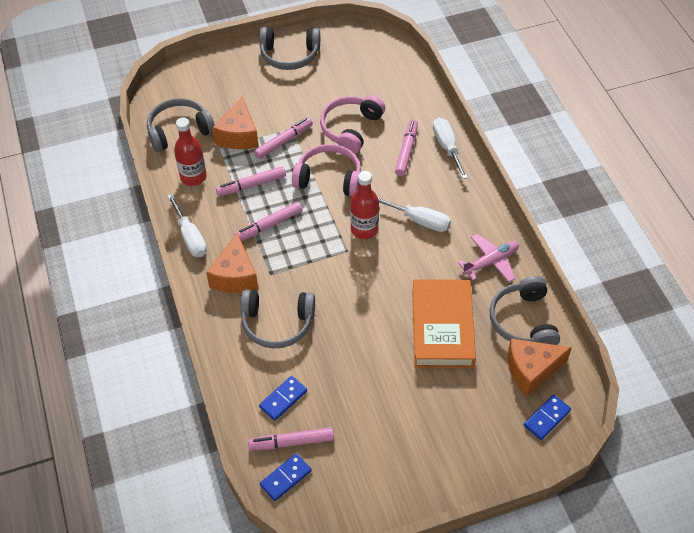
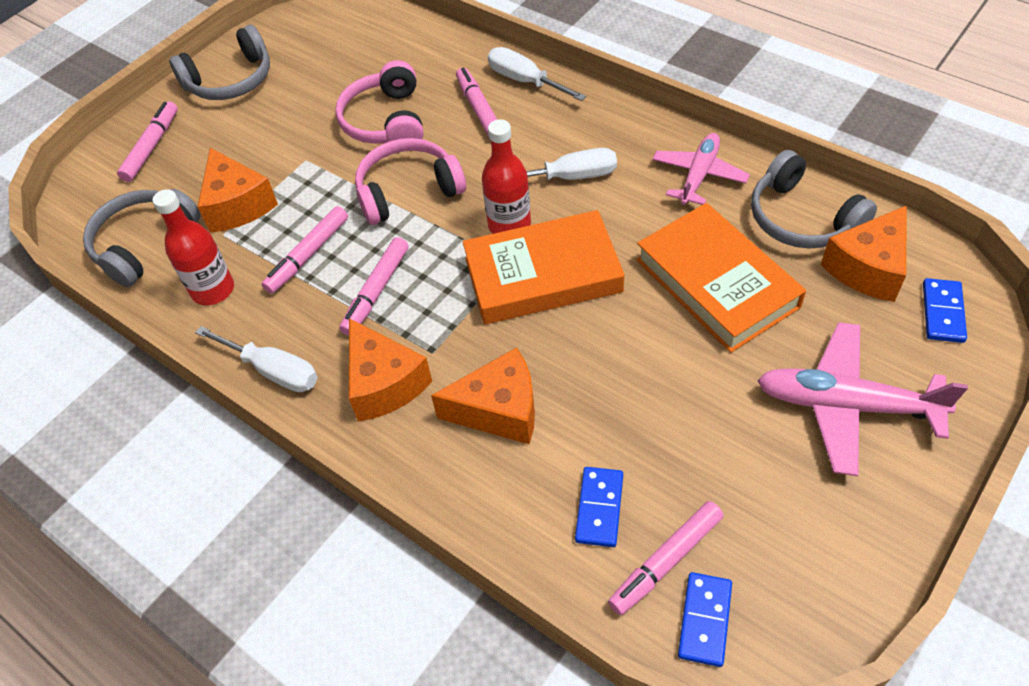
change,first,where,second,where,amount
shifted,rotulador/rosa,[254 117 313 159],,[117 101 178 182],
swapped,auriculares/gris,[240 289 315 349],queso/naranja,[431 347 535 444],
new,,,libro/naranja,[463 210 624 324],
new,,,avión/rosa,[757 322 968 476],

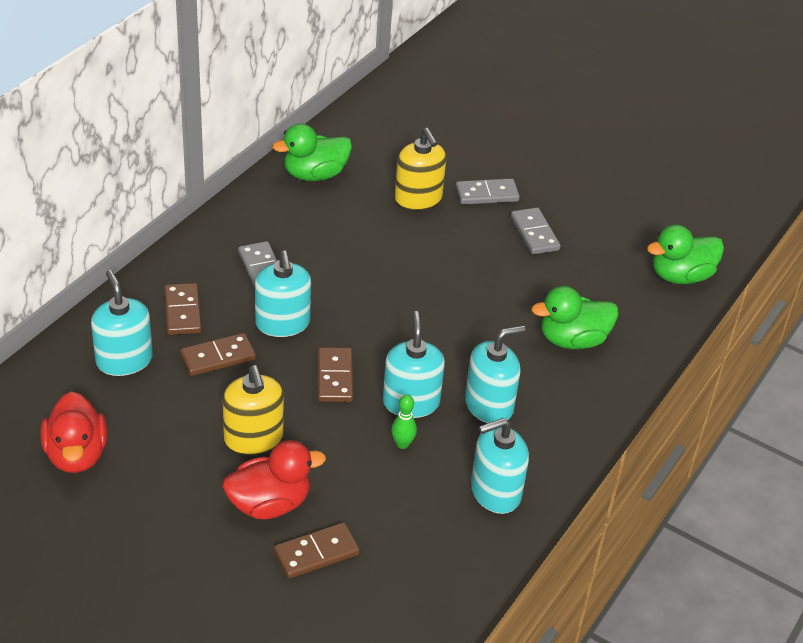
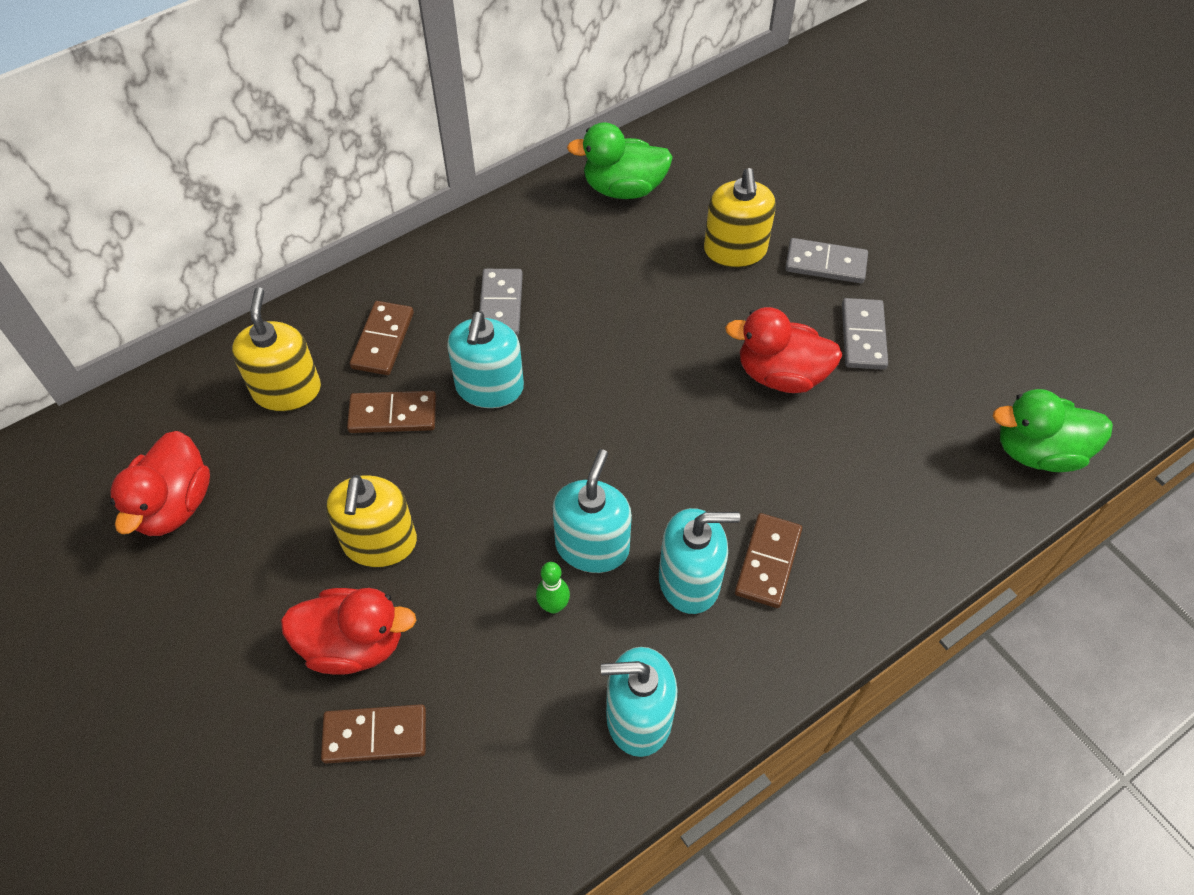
change,first,where,second,where,amount
repainted,dispensador de jabón/turquesa,[91 270 153 376],dispensador de jabón/amarillo,[232 287 321 412],
new,,,pato/rojo,[725 307 842 393],
shifted,ficha de dominó/marrón,[318 347 353 402],,[735 513 802 608],
gone,pato/verde,[531 286 618 349],,,

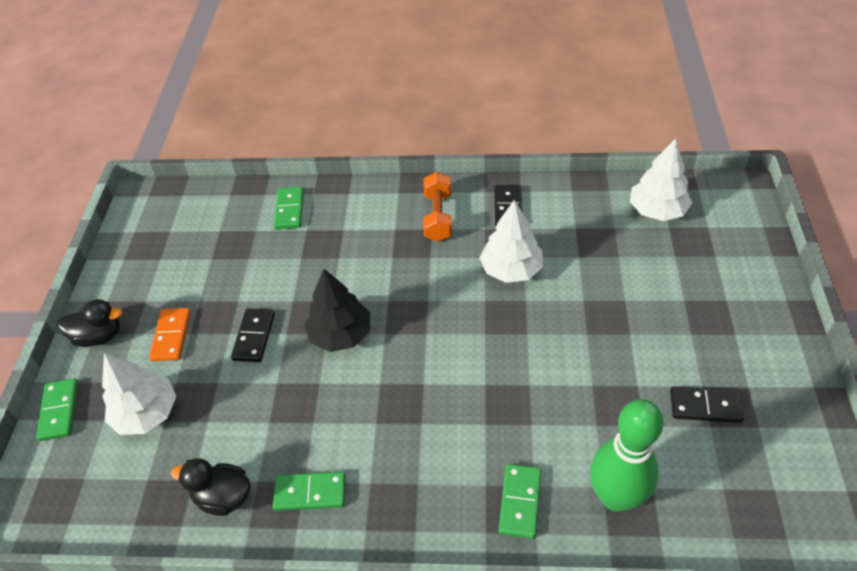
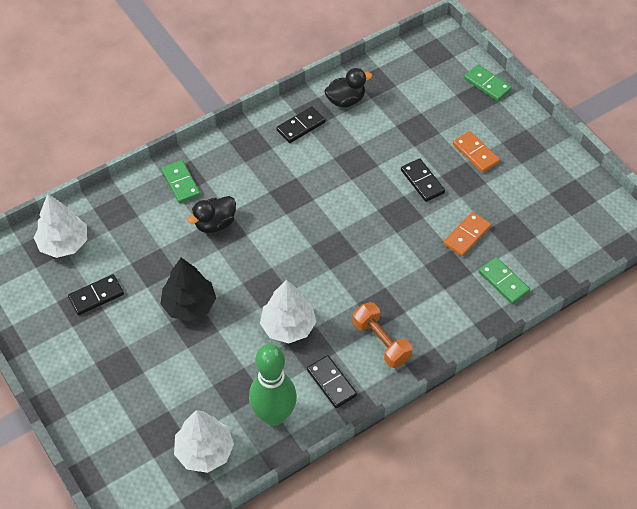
change,first,where,second,where,amount
shifted,árbol/blanco,[102 353 176 435],,[34 194 87 258],
shifted,árbol/negro,[304 269 370 352],,[160 258 216 321],
shifted,pato/negro,[57 299 122 347],,[187 196 236 233],
shifted,bolo/verde,[590 399 664 512],,[249 344 297 426],
repainted,ficha de dominó/verde,[273 472 346 511],ficha de dominó/negro,[276 106 325 143],
new,,,ficha de dominó/naranja,[444 212 491 256],

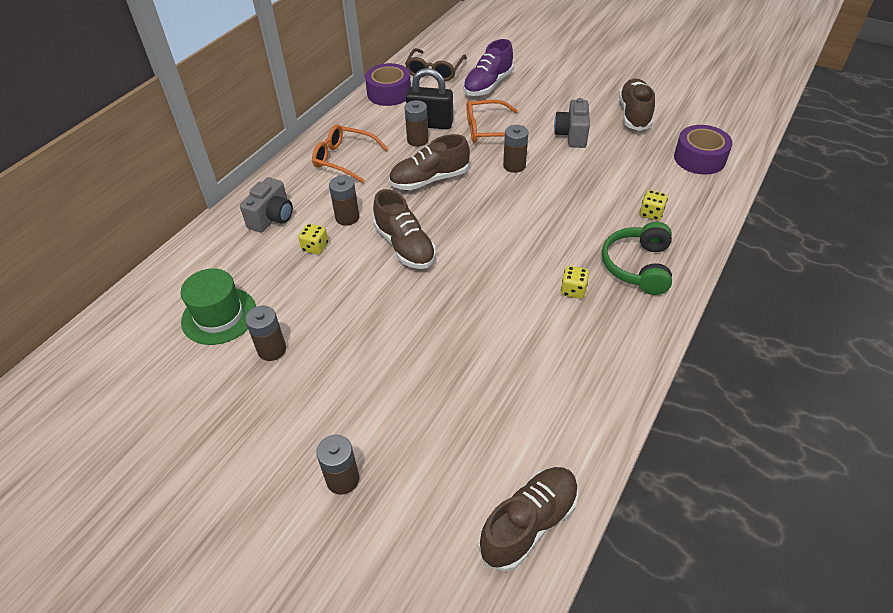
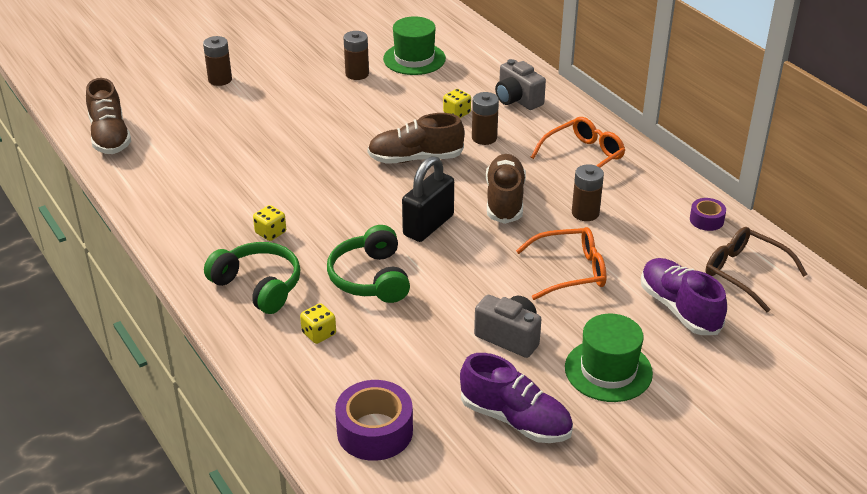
change,first,where,second,where,amount
new,,,auriculares/verde,[327 225 410 303],
shifted,candado/negro,[406 68 453 129],,[402 156 454 242],
repainted,zapato/marrón,[619 78 655 131],zapato/morado,[460 353 573 443],
rotated,gafas/naranja,[467 100 518 143],,[516 227 607 300],60 degrees clockwise
new,,,sombrero/verde,[565 313 653 402],
scaled,cinta adhesiva/morado,[365 63 411 106],,[690 198 726 231],x0.54
gone,pila/marrón,[503 125 528 173],,,

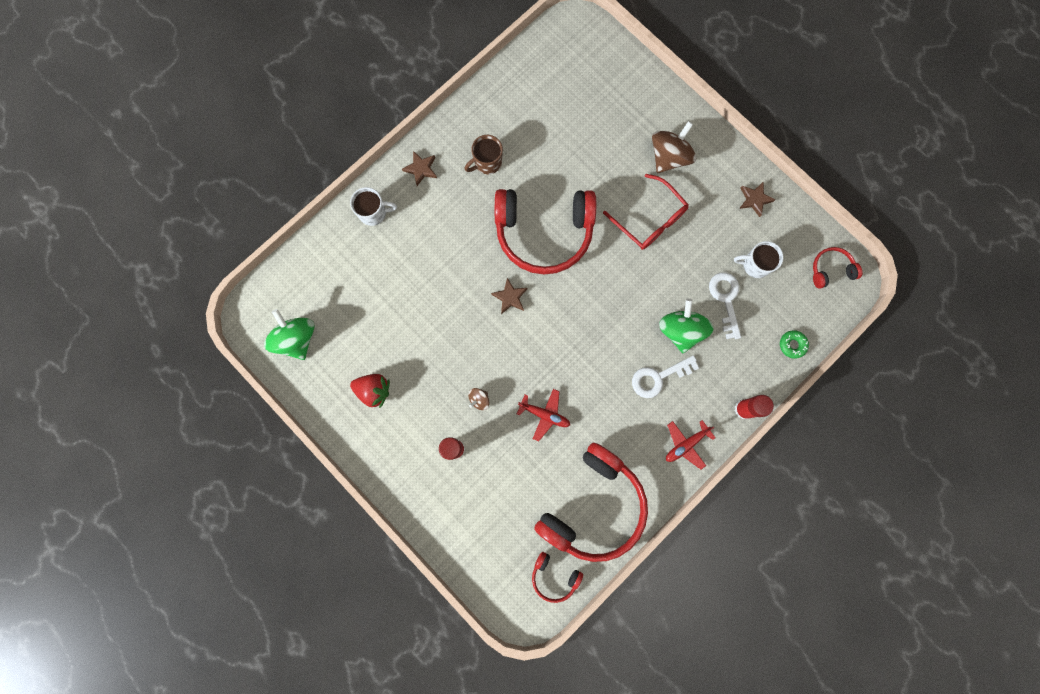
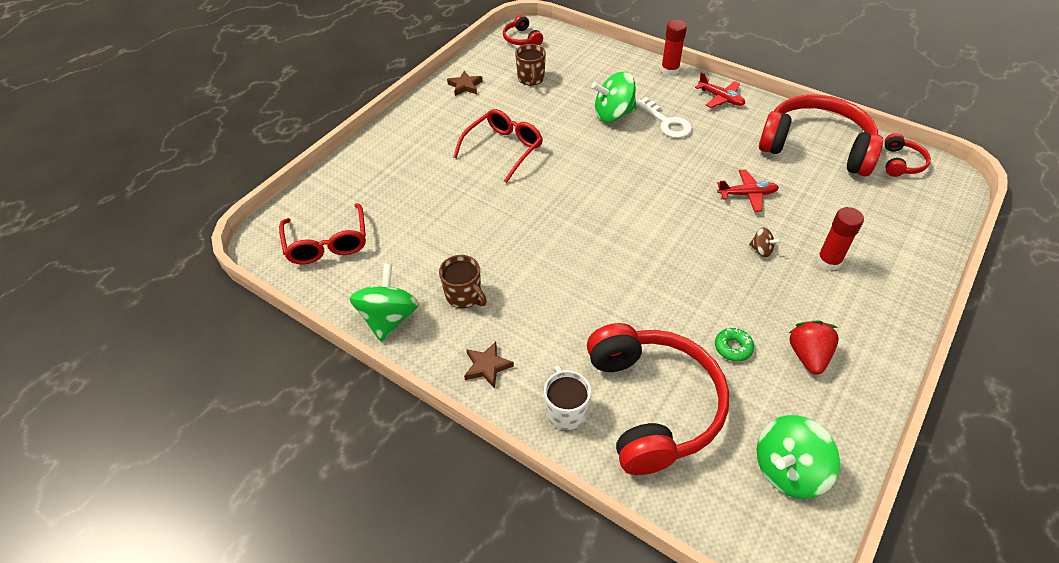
change,first,where,second,where,amount
new,,,gafas/rojo,[279 203 366 265],
new,,,peonza/verde,[349 264 419 342],
repainted,taza/blanco,[734 241 784 278],taza/marrón,[515 44 546 85],
shifted,auriculares/rojo,[495 189 596 275],,[587 323 729 475],
shifted,rosquilla/verde,[780 330 809 359],,[715 328 754 362],
rotated,avión/rojo,[517 389 570 441],,[717 169 779 212],75 degrees clockwise
gone,estrella/marrón,[491 278 527 314],,,
gone,peonza/marrón,[652 121 696 173],,,
gone,llave/blanco,[709 272 741 339],,,

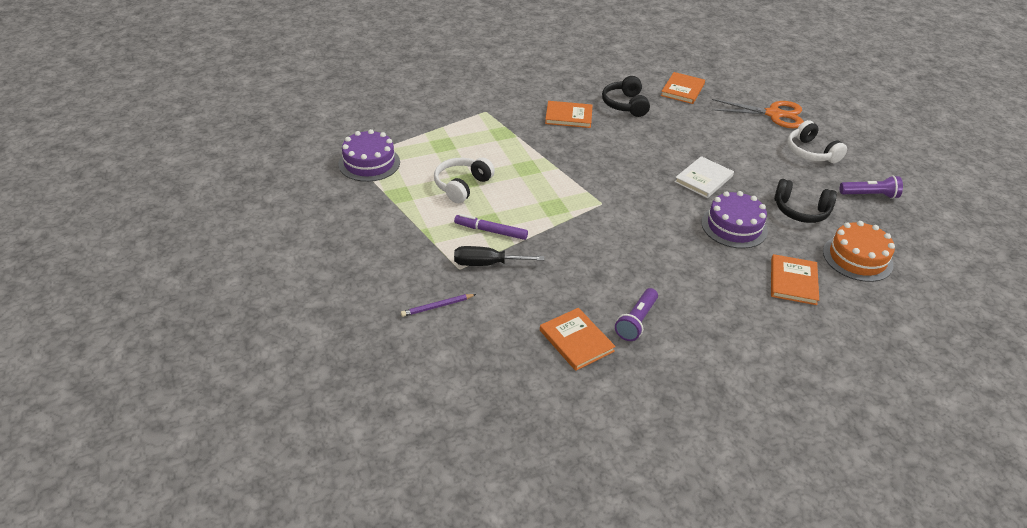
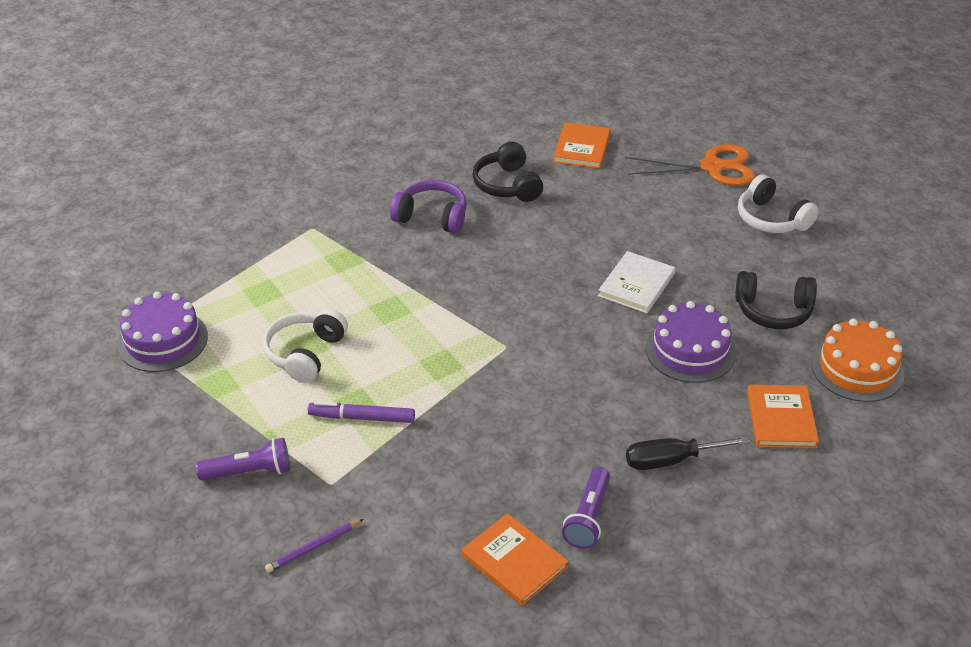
change,first,where,second,where,amount
shifted,lámpara de mano/morado,[840 175 903 199],,[196 438 290 480],
swapped,libro/naranja,[545 101 593 128],auriculares/morado,[390 180 467 233],
shifted,destornillador/negro,[454 246 544 266],,[626 436 749 470],

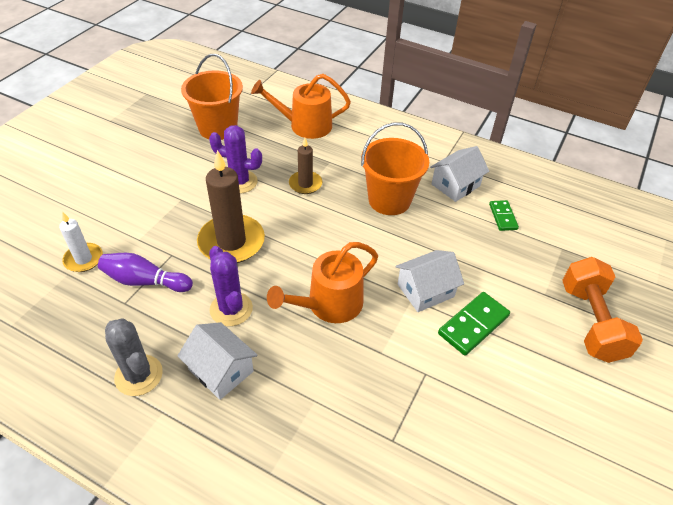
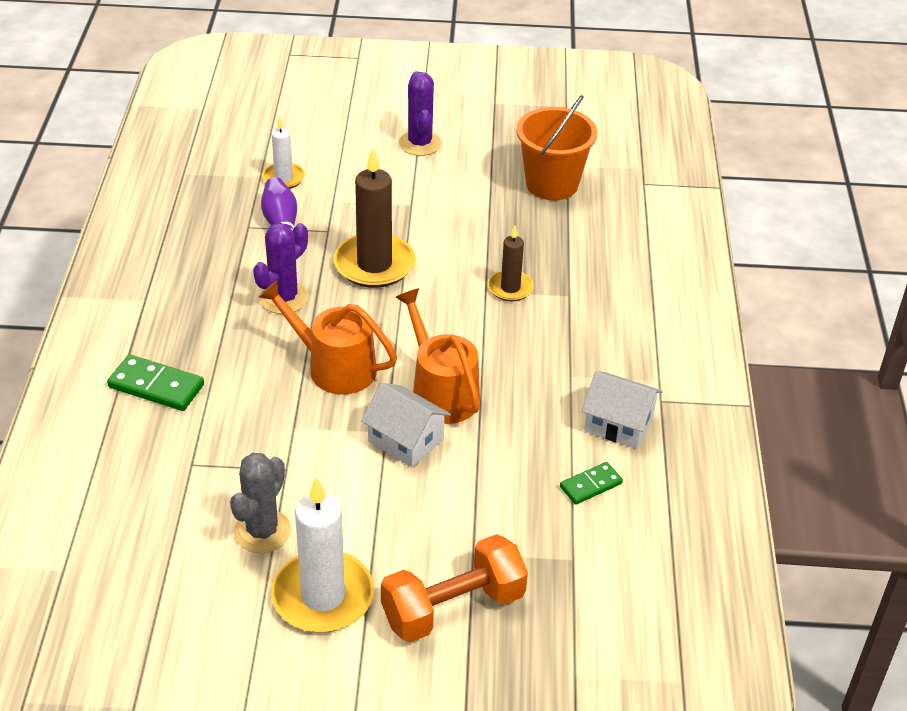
change,first,where,second,where,amount
shifted,ficha de dominó/verde,[438 292 510 356],,[107 354 204 411],
shifted,cactus/gris,[105 318 163 396],,[230 453 291 553],
new,,,vela/blanco,[271 477 374 633],
shifted,regadera/naranja,[251 74 351 139],,[396 288 480 424],
shifted,cactus/morado,[209 125 262 193],,[399 71 442 156],
gone,casa/blanco,[178 322 258 400],,,
gone,balde/naranja,[361 122 429 215],,,

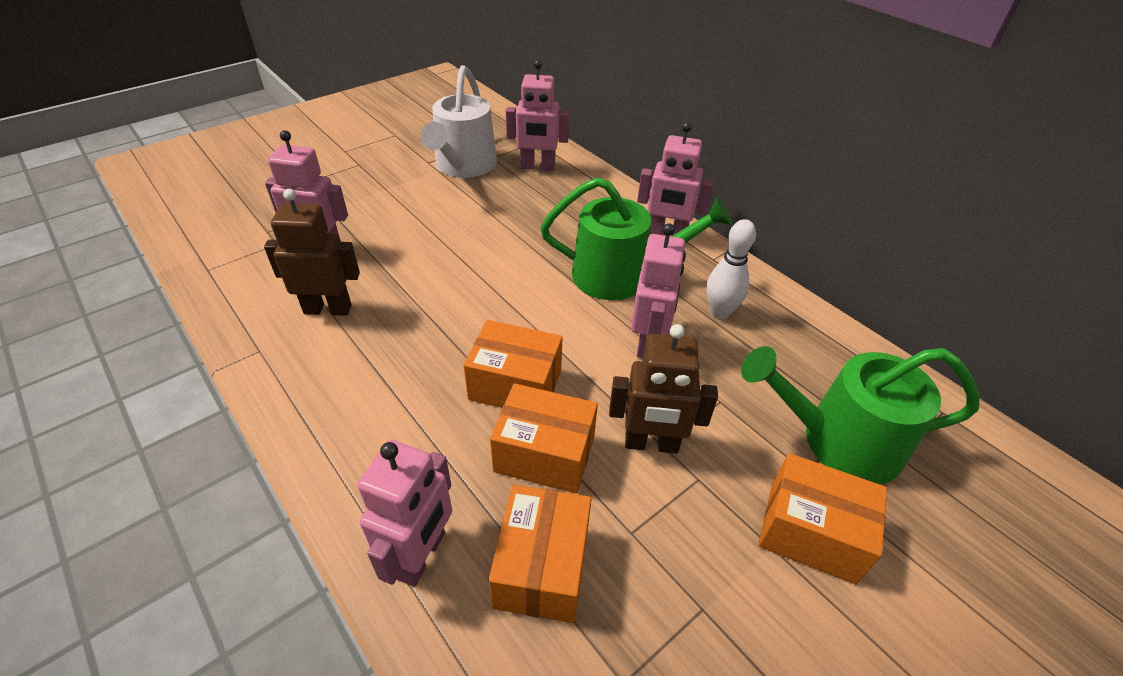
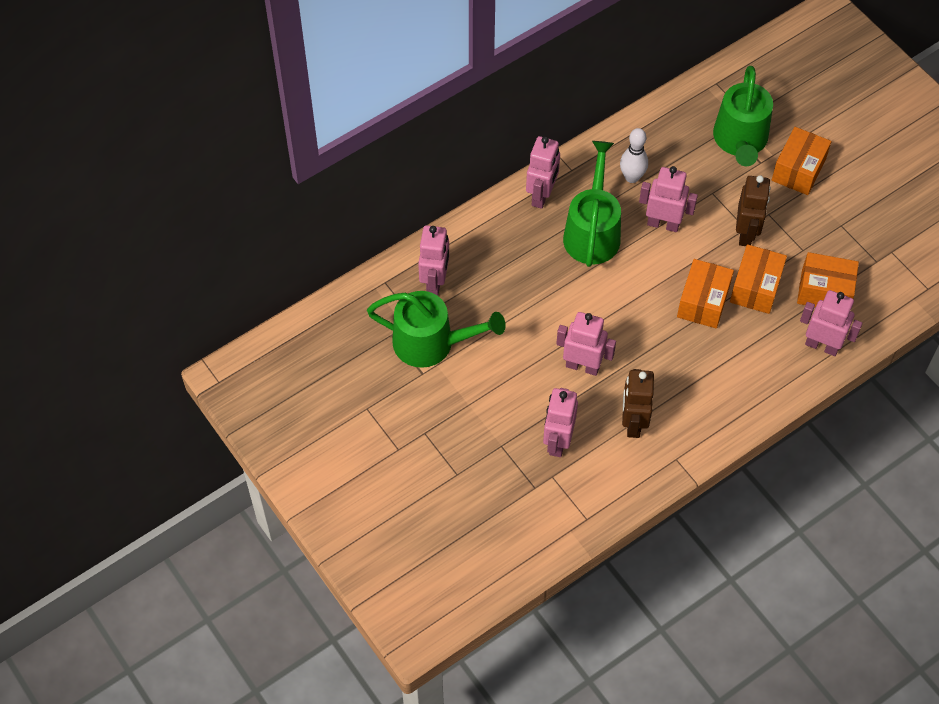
change,first,where,second,where,amount
repainted,regadera/blanco,[420 65 497 178],regadera/verde,[367 291 506 368],
new,,,robot/rosa,[556 312 616 376],

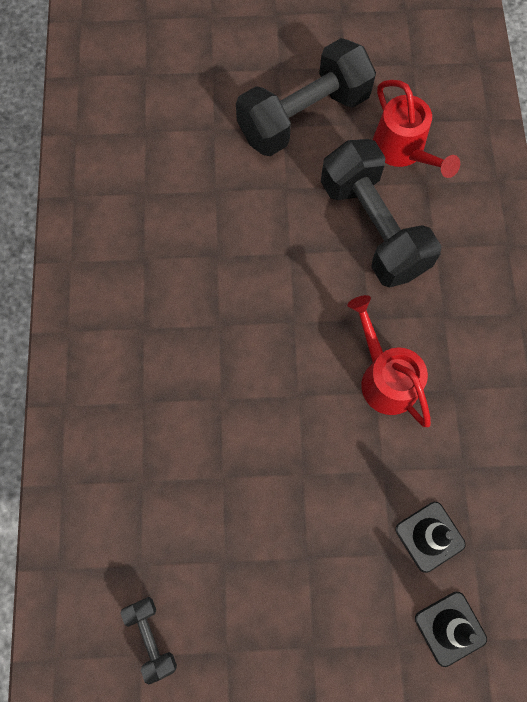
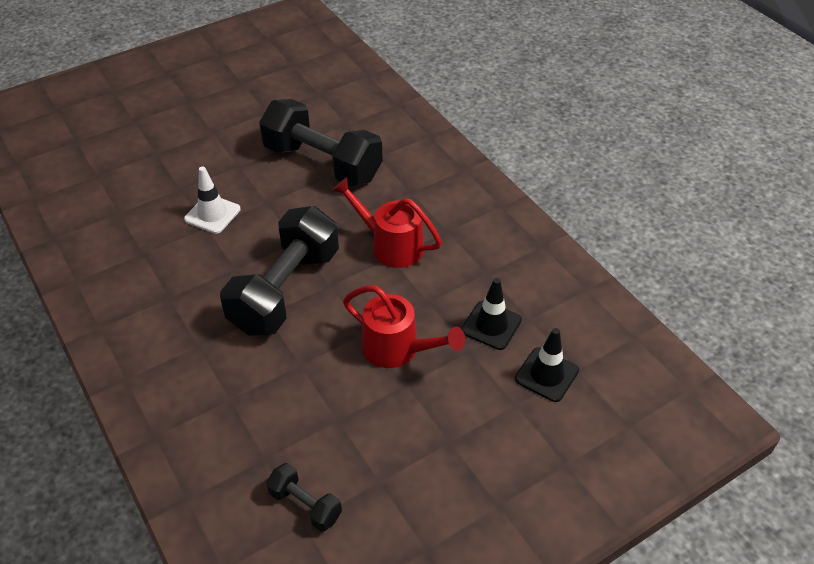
change,first,where,second,where,amount
new,,,cono de tráfico/blanco,[184 167 241 234],
shifted,mancuerna/negro,[236 38 376 156],,[220 206 339 335],
shifted,regadera/rojo,[373 80 460 178],,[343 285 465 368],

